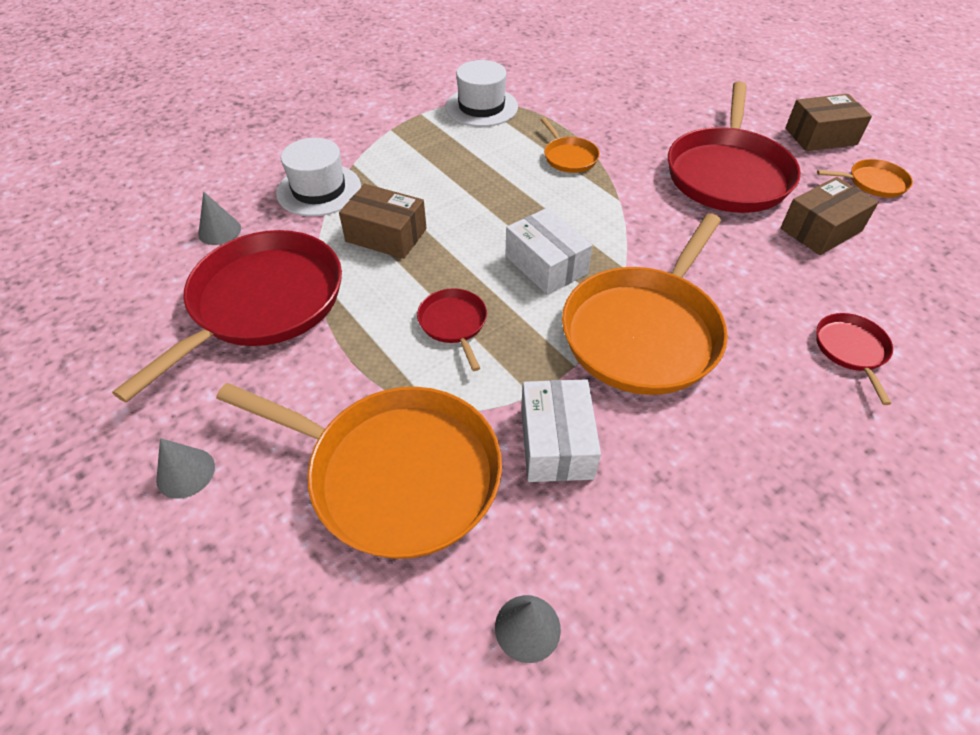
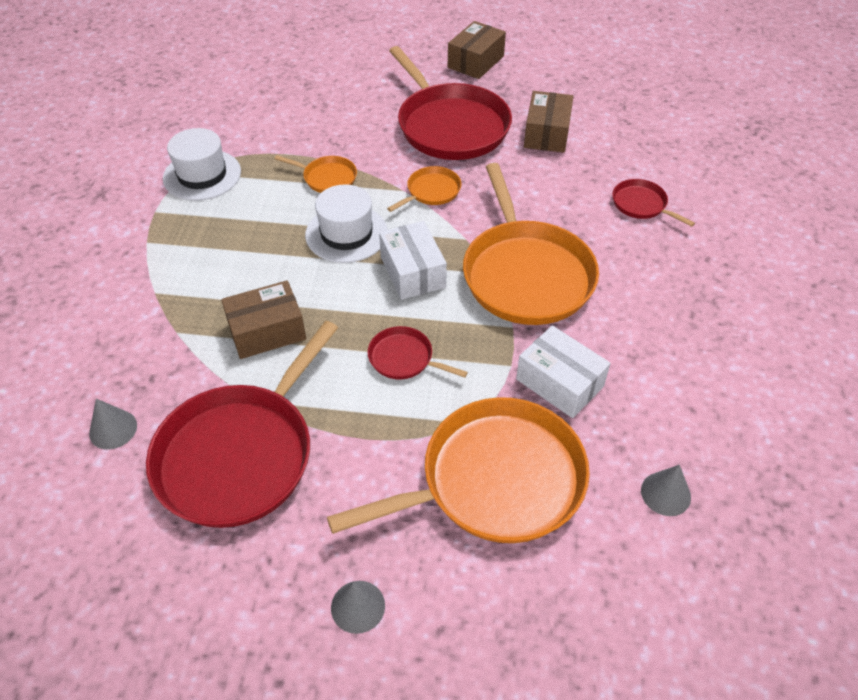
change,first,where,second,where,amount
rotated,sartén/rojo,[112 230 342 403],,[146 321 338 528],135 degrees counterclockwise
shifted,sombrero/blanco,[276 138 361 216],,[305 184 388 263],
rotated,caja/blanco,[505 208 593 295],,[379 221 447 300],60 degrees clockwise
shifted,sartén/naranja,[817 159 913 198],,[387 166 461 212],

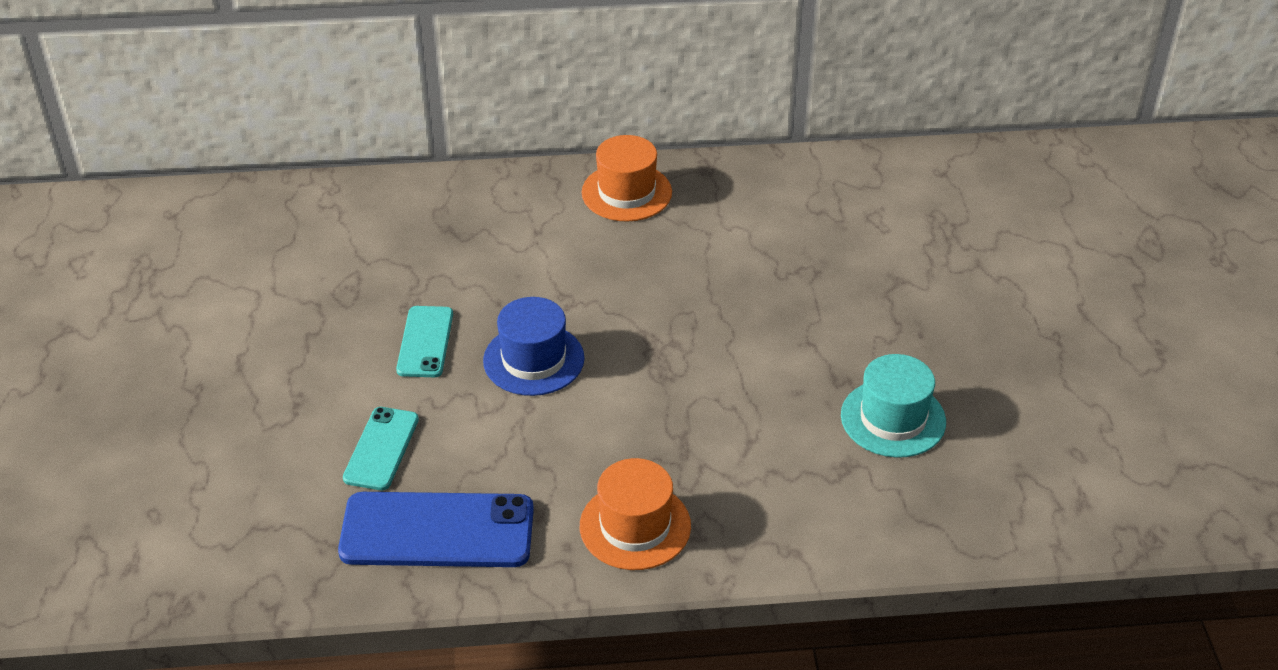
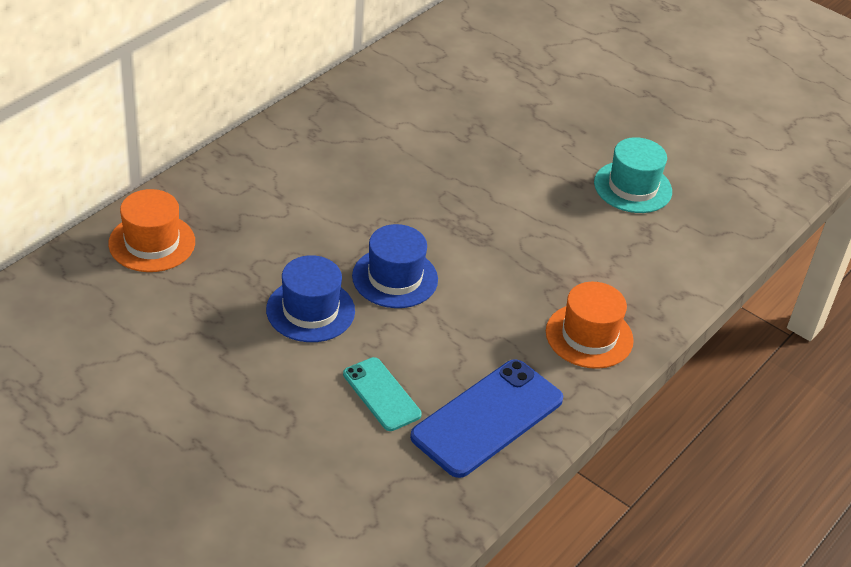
change,first,where,second,where,amount
shifted,sombrero/naranja,[581 135 672 222],,[108 189 195 272],
swapped,móvil/turquesa,[396 306 453 377],sombrero/azul,[266 255 355 342],

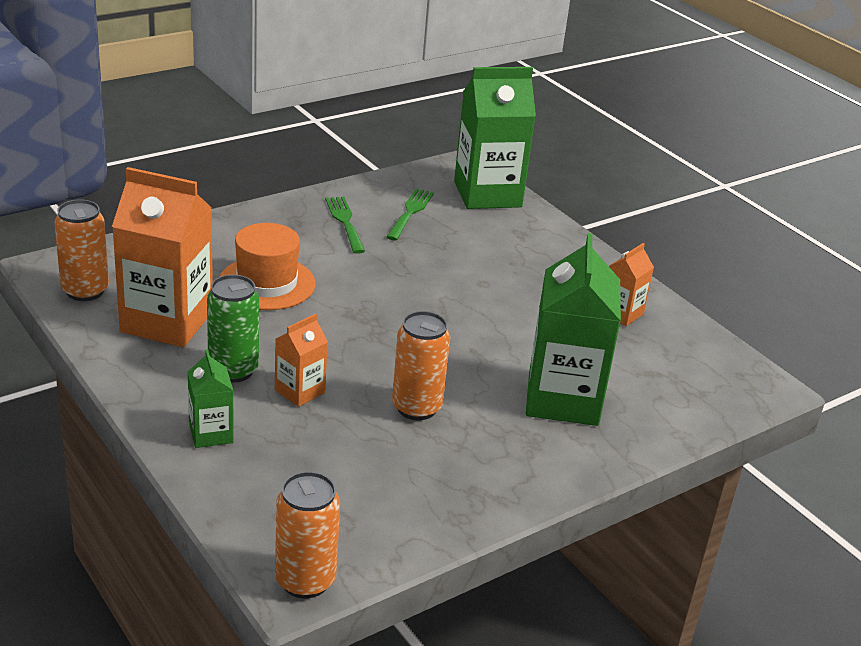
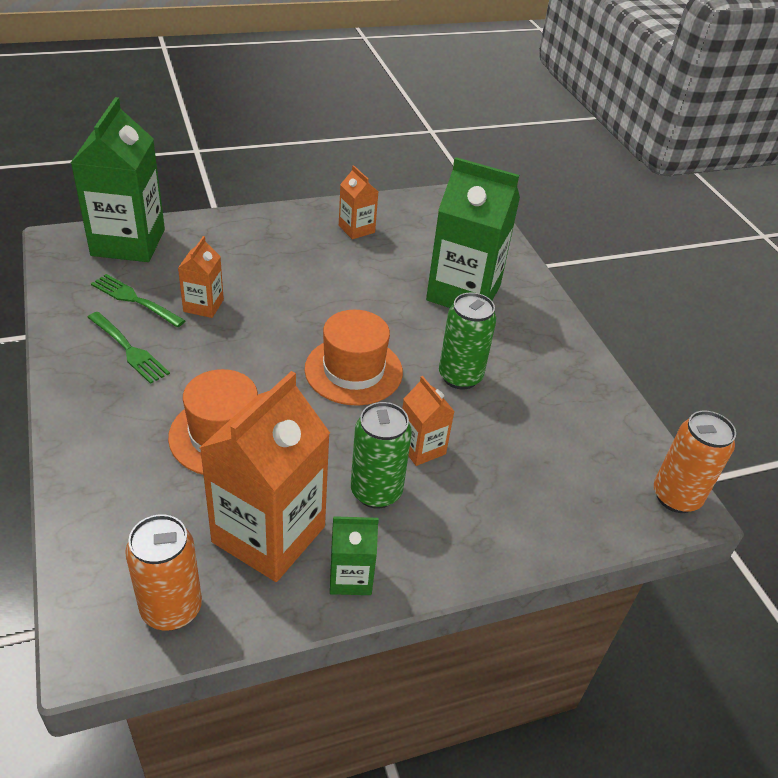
change,first,where,second,where,amount
rotated,tenedor/verde,[325 197 365 254],,[87 312 170 384],135 degrees counterclockwise
new,,,cartón de leche/naranja,[178 236 224 318],
new,,,sombrero/naranja,[305 310 403 406],
shifted,cartón de leche/verde,[188 349 234 448],,[330 516 379 595],
repainted,lata/naranja,[392 311 450 420],lata/verde,[439 293 496 390],

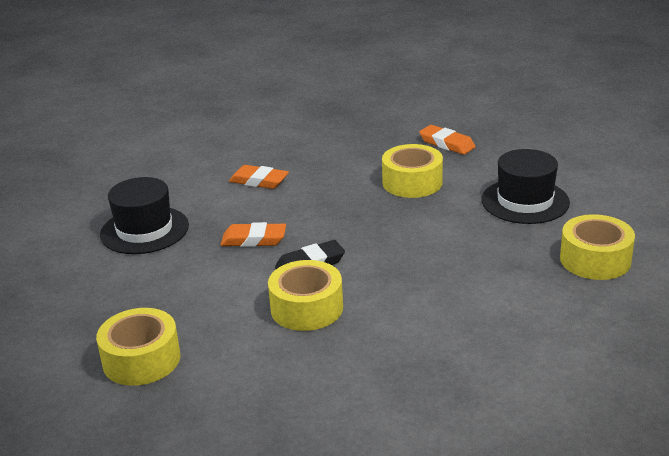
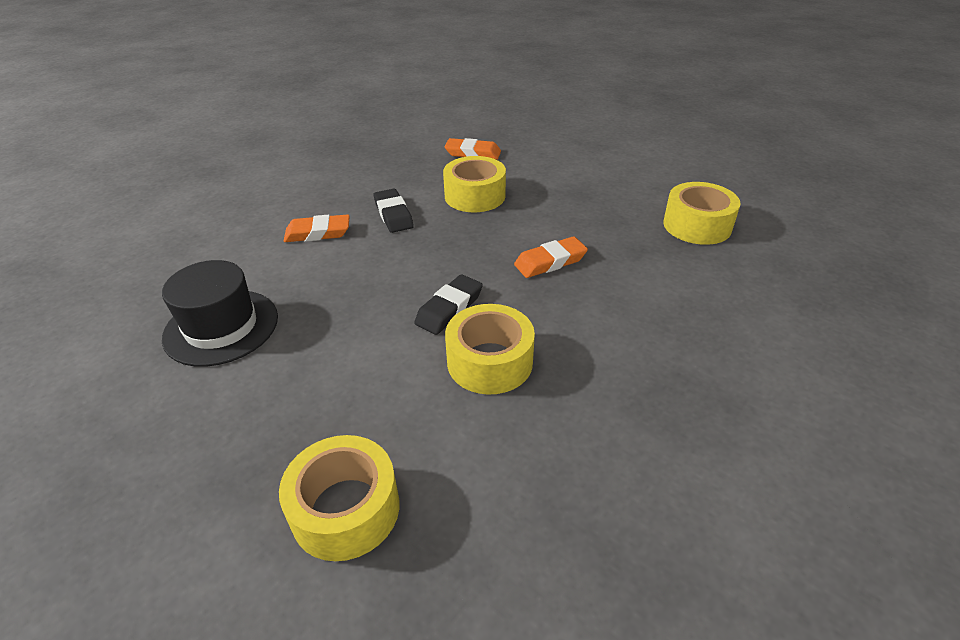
change,first,where,second,where,amount
new,,,goma de borrar/negro,[374 189 414 233],
shifted,goma de borrar/naranja,[221 222 286 247],,[514 236 588 278],
gone,sombrero/negro,[481 149 570 224],,,

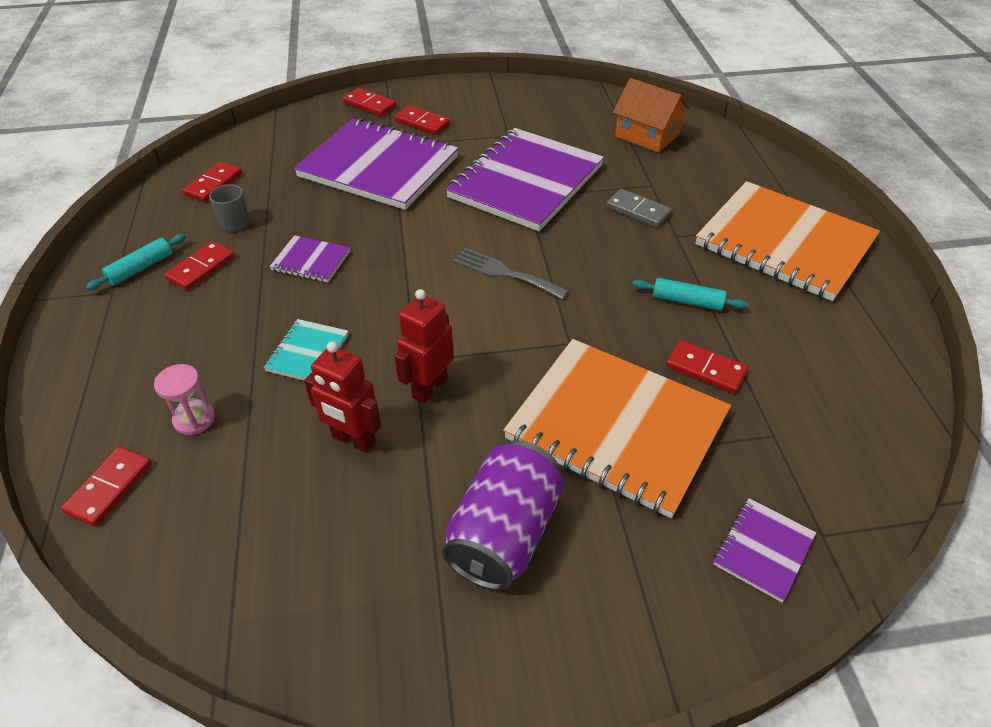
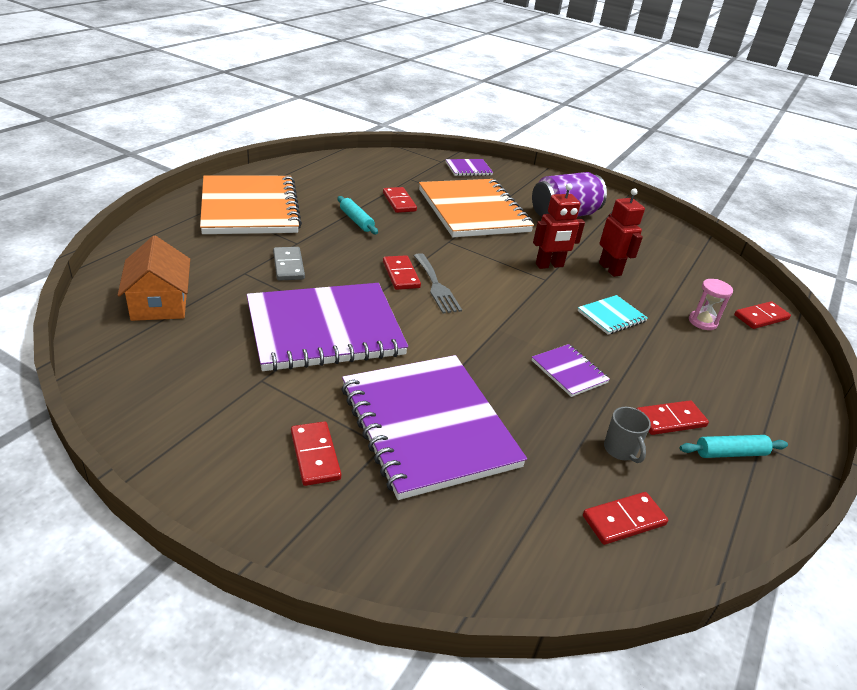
change,first,where,second,where,amount
shifted,ficha de dominó/rojo,[343 88 396 116],,[383 255 421 290],

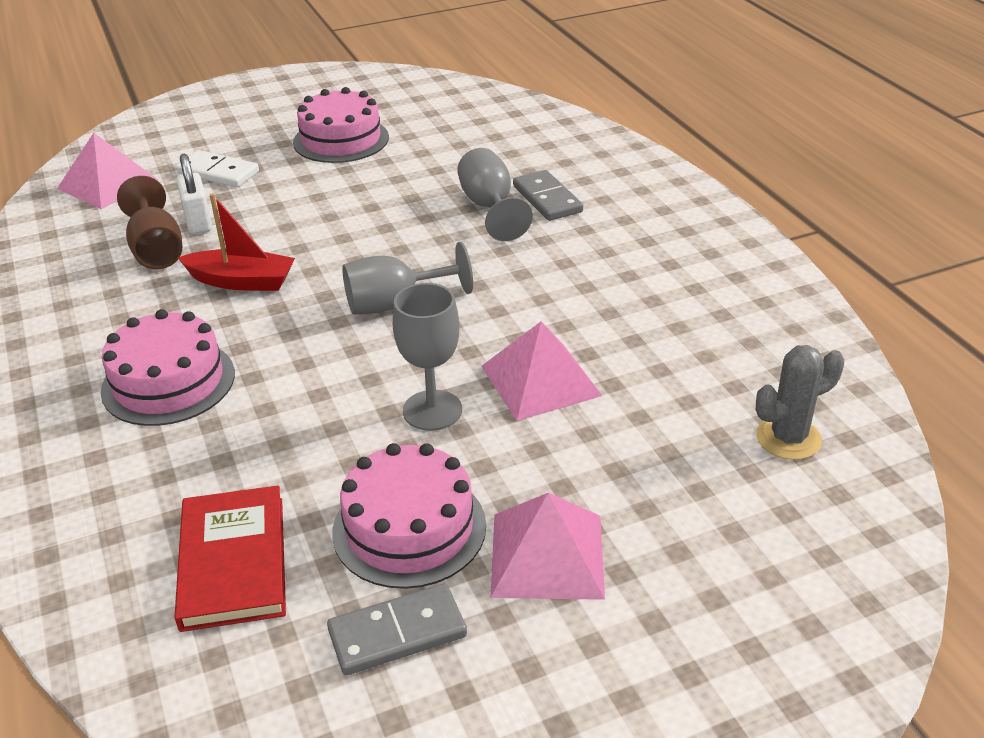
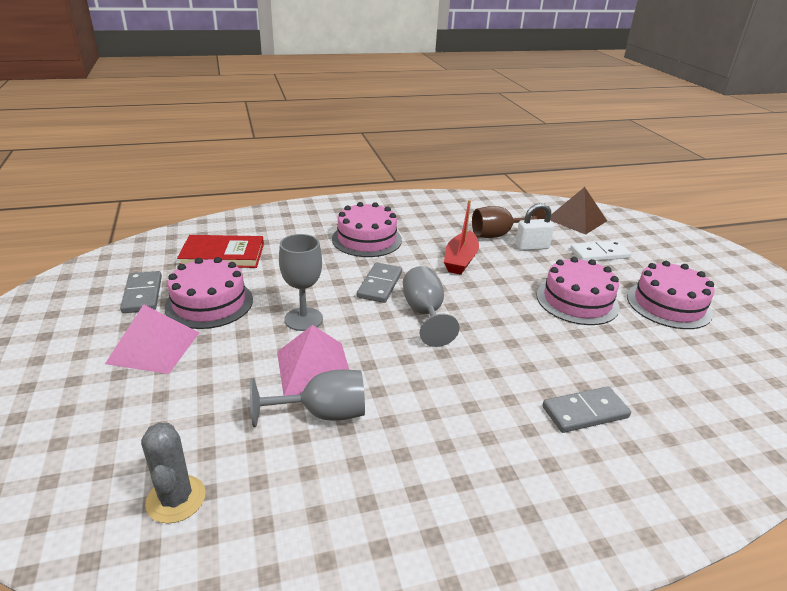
change,first,where,second,where,amount
shifted,copa/gris,[457 148 533 241],,[250 370 365 427],
new,,,ficha de dominó/gris,[357 263 402 303],
new,,,tarta/rosa,[536 257 619 325],
repainted,pirámide/rosa,[57 133 158 209],pirámide/marrón,[550 187 607 235],
rotated,ficha de dominó/blanco,[176 150 259 187],,[570 241 631 261],45 degrees clockwise

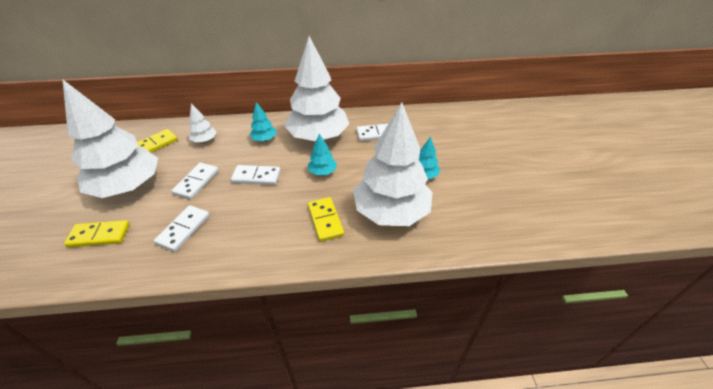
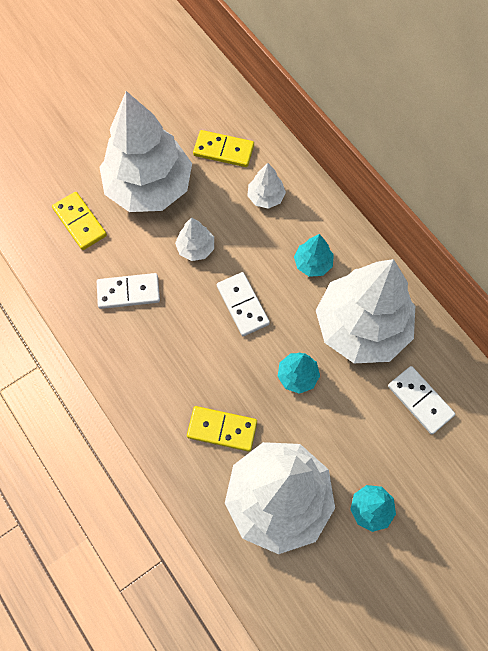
change,first,where,second,where,amount
swapped,ficha de dominó/blanco,[171 163 219 200],árbol/blanco,[175 217 214 261],
rotated,ficha de dominó/amarillo,[308 197 344 242],,[187 406 257 452],60 degrees clockwise

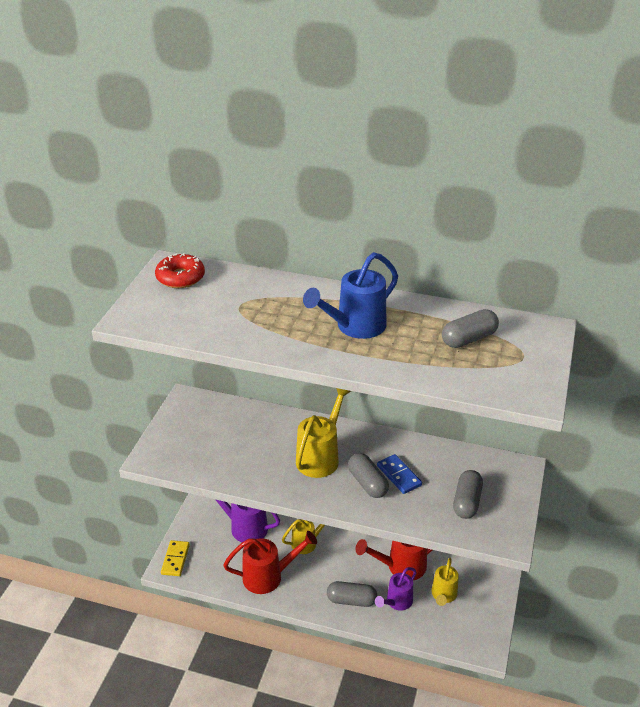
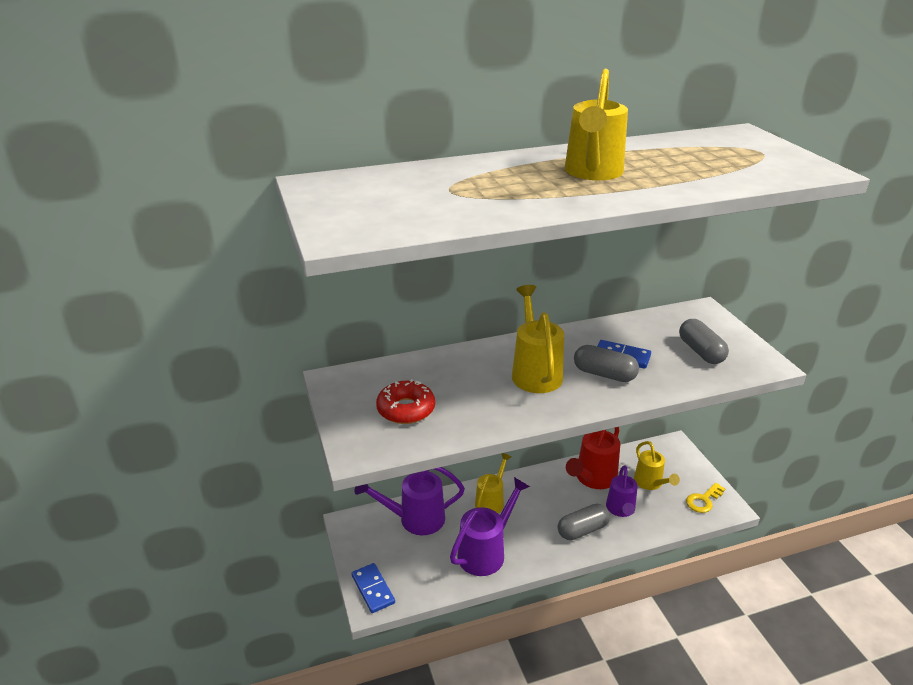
change,first,where,second,where,amount
repainted,ficha de dominó/amarillo,[161 540 190 576],ficha de dominó/azul,[352 563 395 613],
shifted,rosquilla/rojo,[155 253 205 288],,[376 379 435 424],
repainted,regadera/rojo,[223 531 317 594],regadera/morado,[450 477 530 576],
repainted,regadera/azul,[303 252 398 339],regadera/amarillo,[565 69 628 180],
new,,,llave/amarillo,[686 483 725 513],
gone,cápsula/gris,[442 309 499 348],,,

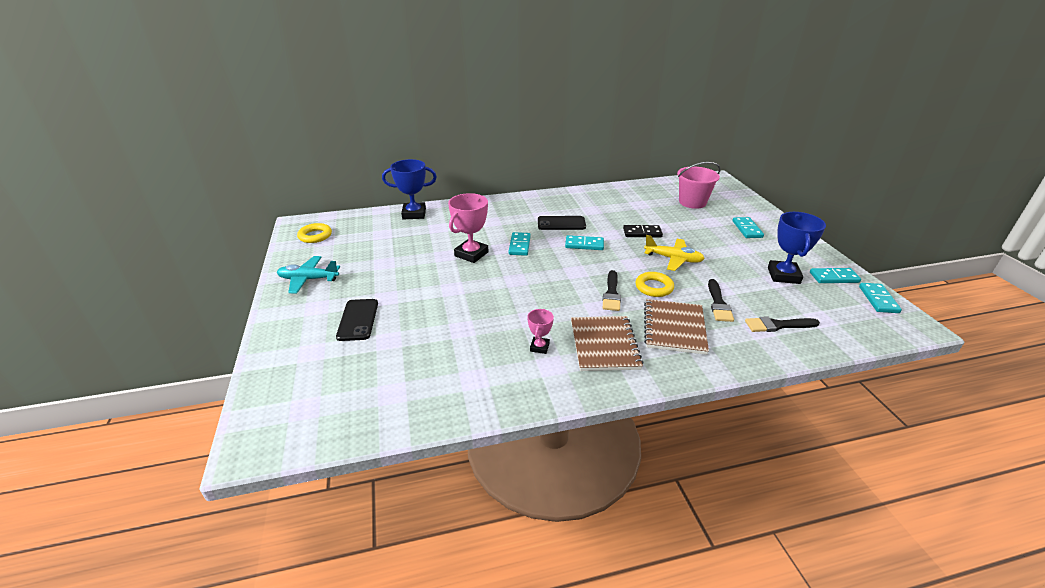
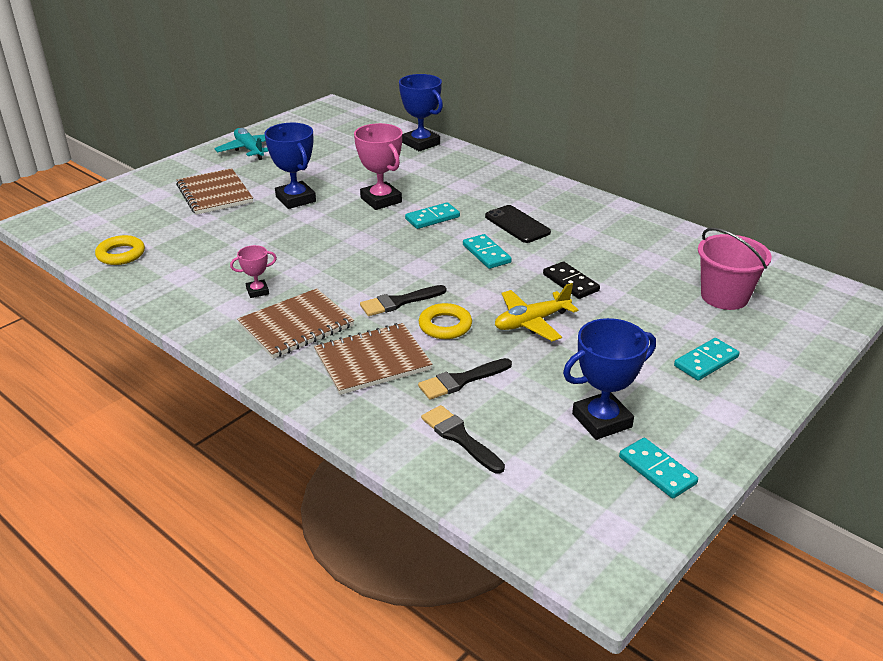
change,first,where,second,where,amount
shifted,anillo/amarillo,[297 223 332 243],,[95 235 145 265],
swapped,móvil/negro,[336 299 378 341],cuaderno/marrón,[176 168 253 215],
new,,,trofeo/azul,[264 123 316 209],
rotated,trofeo/rosa,[448 193 488 263],,[354 123 402 210],60 degrees clockwise
rotated,avión/amarillo,[644 235 705 271],,[495 283 578 341],75 degrees clockwise
gone,ficha de dominó/turquesa,[859 283 902 313],,,

